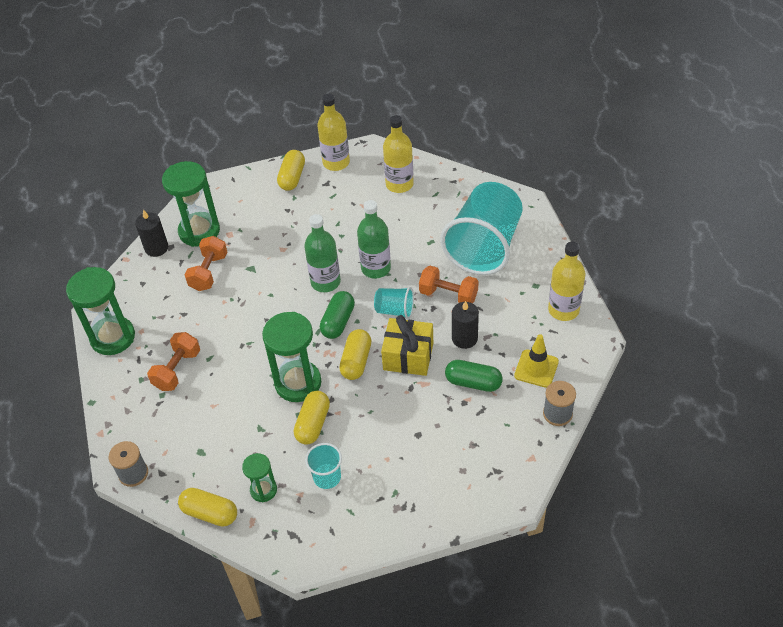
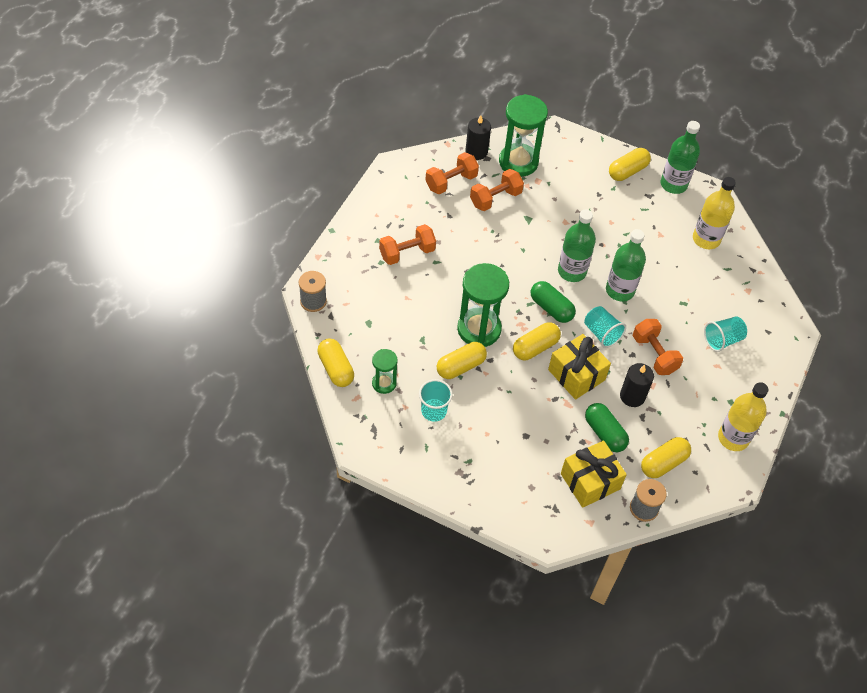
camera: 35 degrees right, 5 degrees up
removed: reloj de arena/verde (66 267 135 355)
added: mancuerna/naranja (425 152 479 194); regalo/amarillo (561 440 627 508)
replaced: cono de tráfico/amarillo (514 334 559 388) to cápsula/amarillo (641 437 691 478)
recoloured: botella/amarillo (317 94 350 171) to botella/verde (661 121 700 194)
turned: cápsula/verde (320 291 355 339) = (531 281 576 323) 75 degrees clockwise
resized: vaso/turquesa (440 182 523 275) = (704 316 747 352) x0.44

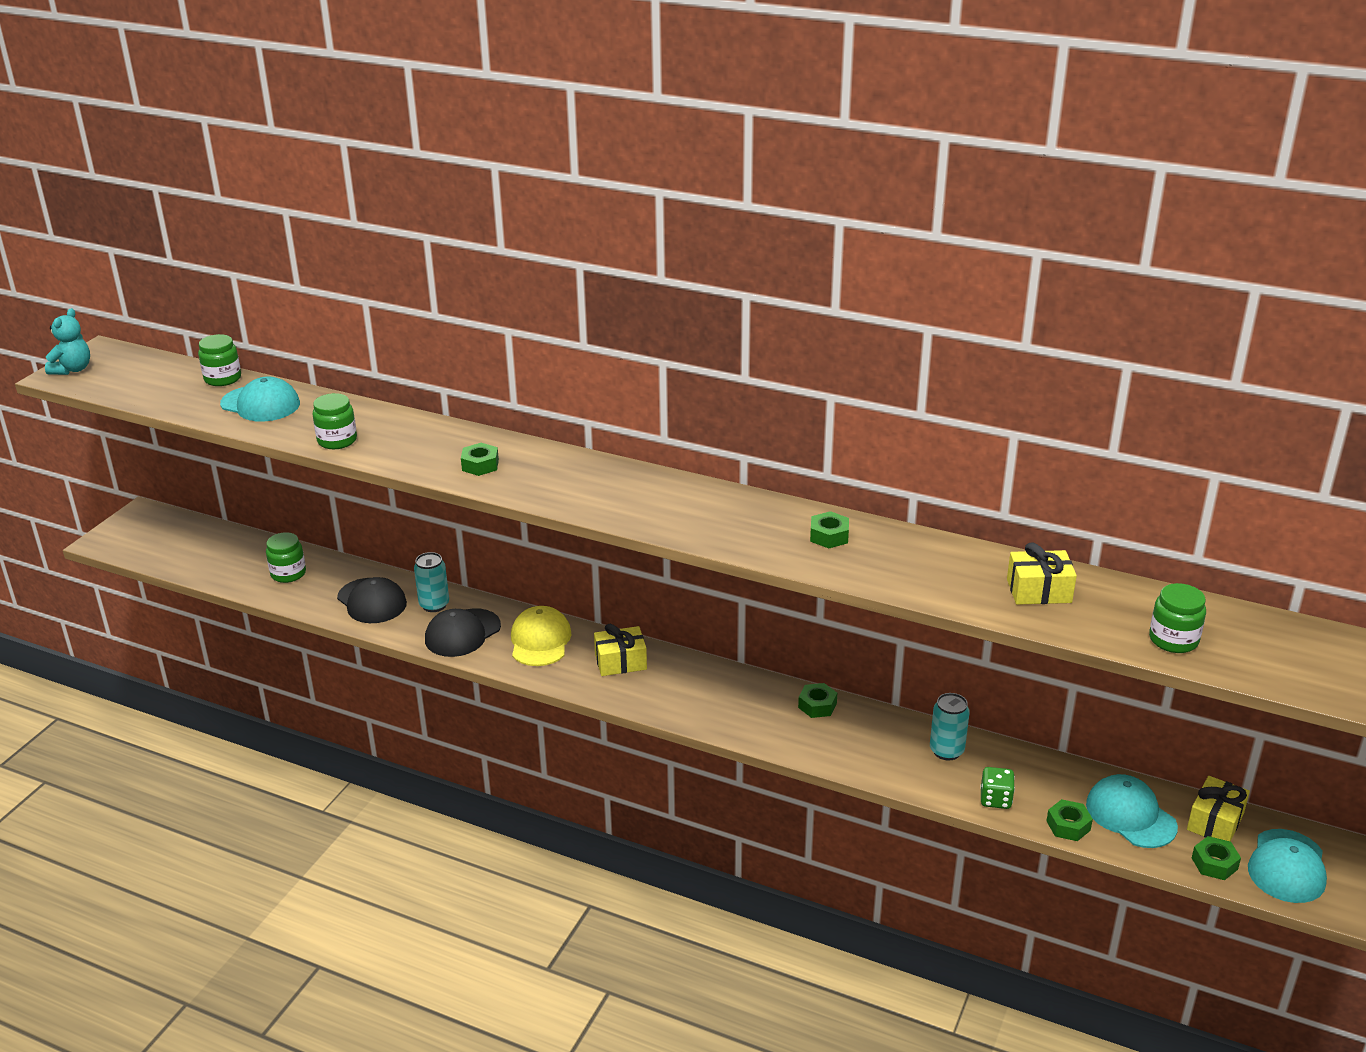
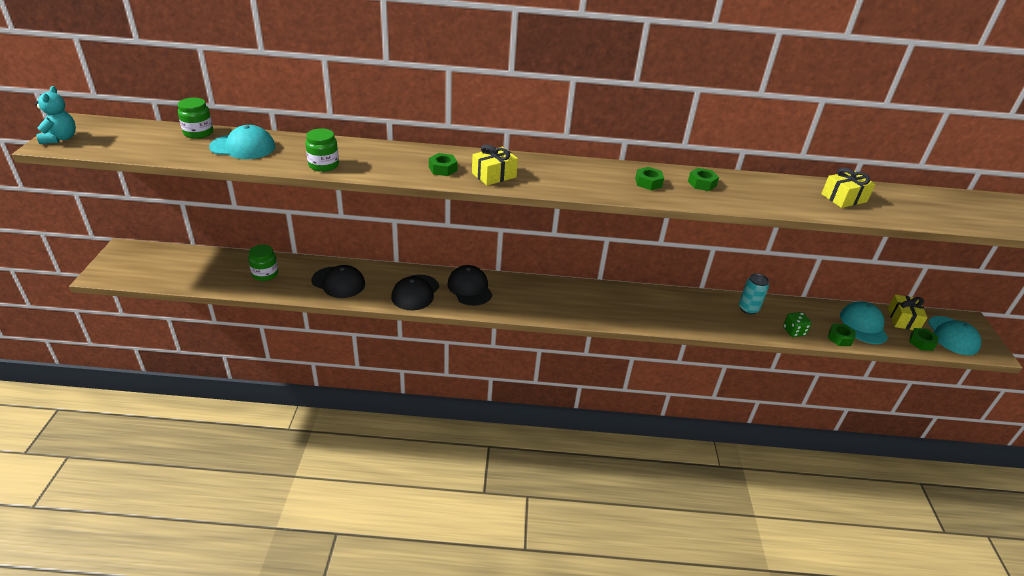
camera: 25 degrees left, 5 degrees up
removed: lata/turquesa (414 552 449 612); tarro/verde (1149 583 1206 653)
moved: regalo/amarillo (594 623 647 676) to (472 144 518 186); tuerca/verde (798 683 837 718) to (635 167 664 190)
recoloured: gorra/amarillo (511 606 572 666) to gorra/negro (447 265 492 306)
turned: gorra/turquesa (1086 774 1178 848) = (840 301 888 344) 60 degrees clockwise

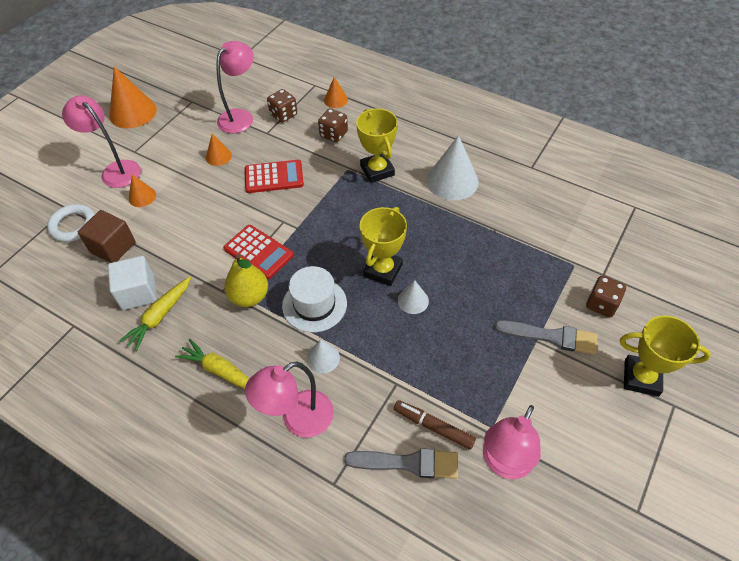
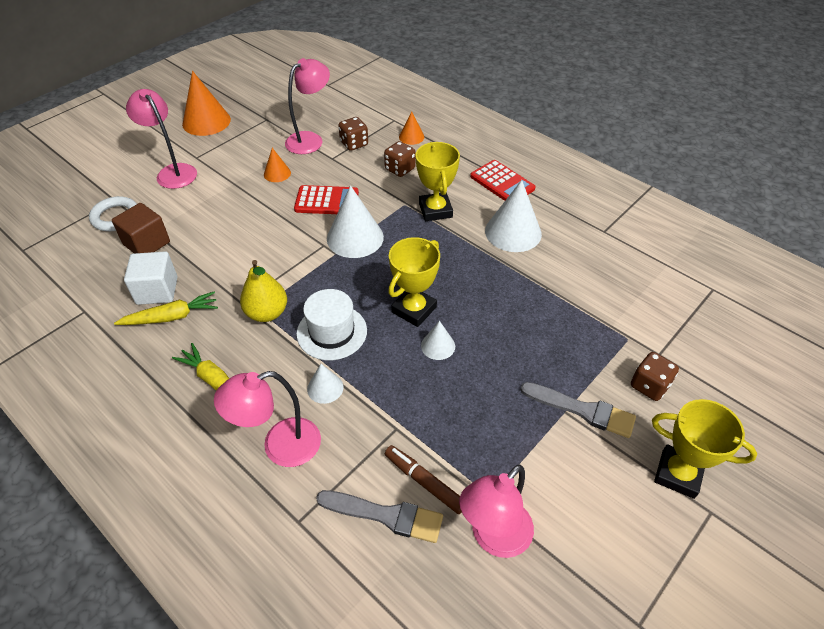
camera: 10 degrees right, 5 degrees down
removed: cono/naranja (129 175 156 207)
added: cono/blanco (327 185 384 258)
moved: calculadora/rojo (224 225 294 279) to (470 160 536 201)
turned: zanahoria/amarillo (119 277 191 351) = (114 292 218 325) 150 degrees counterclockwise

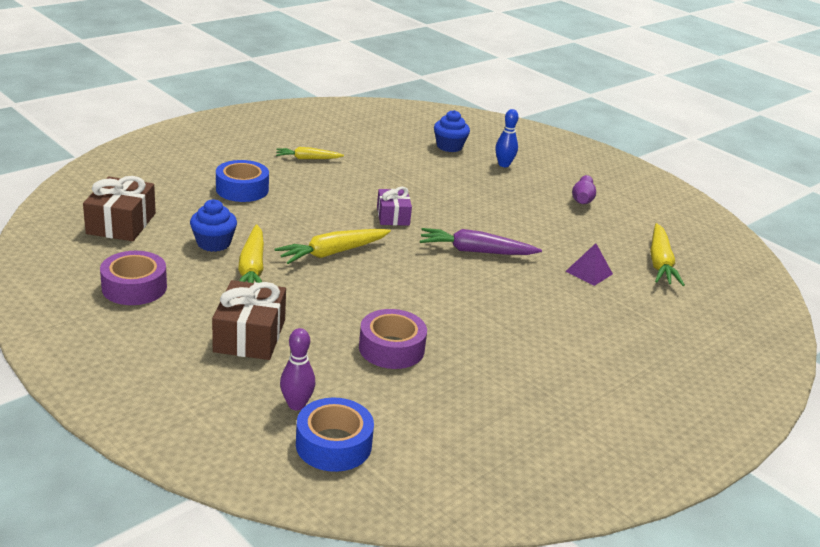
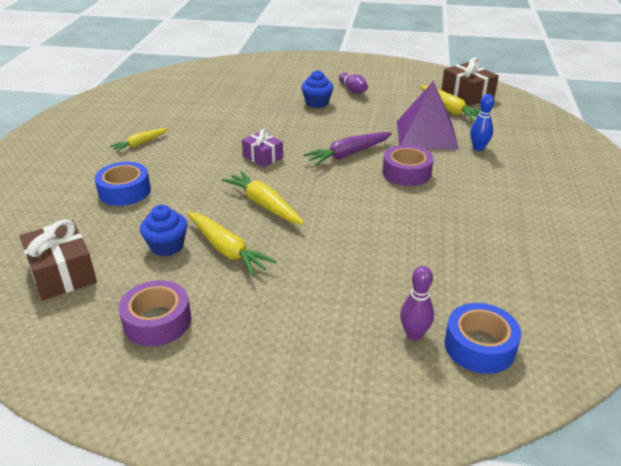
camera: 35 degrees left, 5 degrees up
moved: bolo/azul (495 109 519 167) to (470 94 494 151); magdalena/azul (434 110 470 152) to (301 70 333 108); regalo/marrón (212 280 286 360) to (441 58 499 106); cinta adhesiva/morado (359 309 427 369) to (383 145 434 186)
turned: zanahoria/amarillo (275 229 391 264) = (221 171 304 225) 120 degrees clockwise
resized: pirámide/morado (565 243 613 286) = (397 81 459 150) x2.12

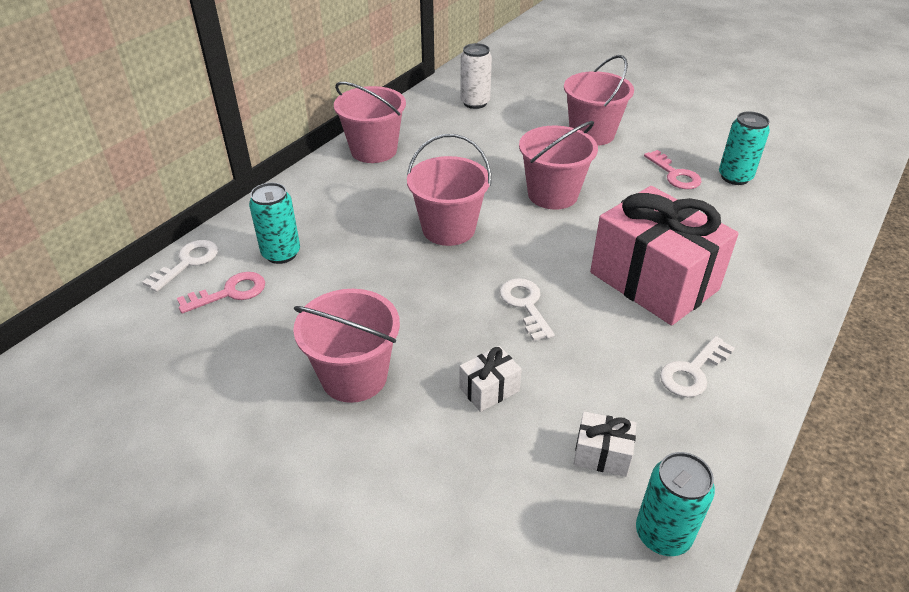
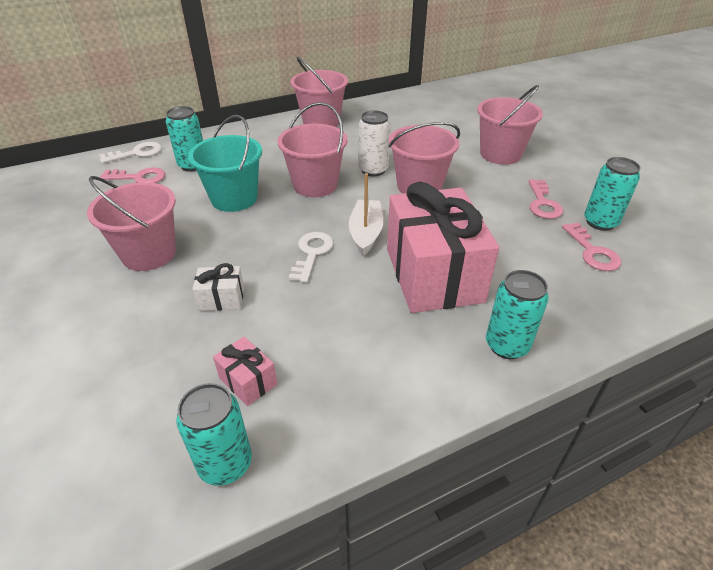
camera: 30 degrees right, 0 degrees up
removed: llave/blanco (660 336 735 397)
added: balde/turquesa (188 115 262 212); barco/blanco (349 173 383 256); llave/rosa (562 222 621 271); lata/turquesa (486 270 549 359)
moved: lata/blanco (460 43 492 109) to (358 110 391 177)
recoloured: regalo/blanco (574 411 637 477) to regalo/rosa (213 337 277 406)

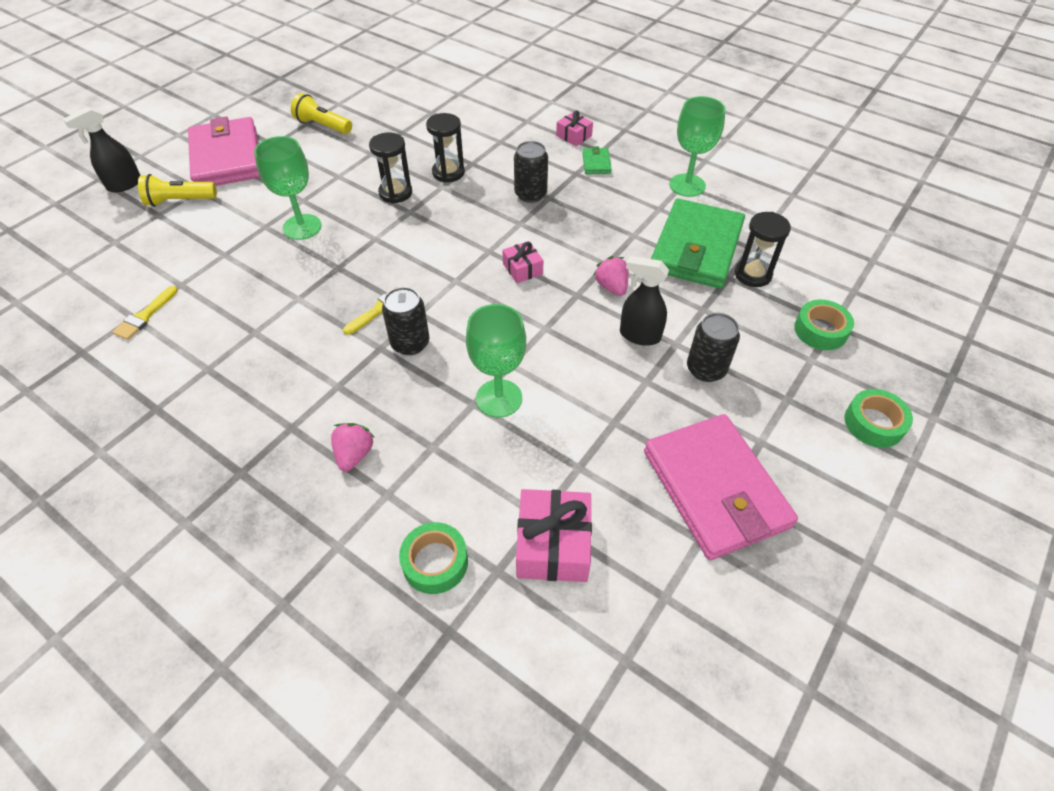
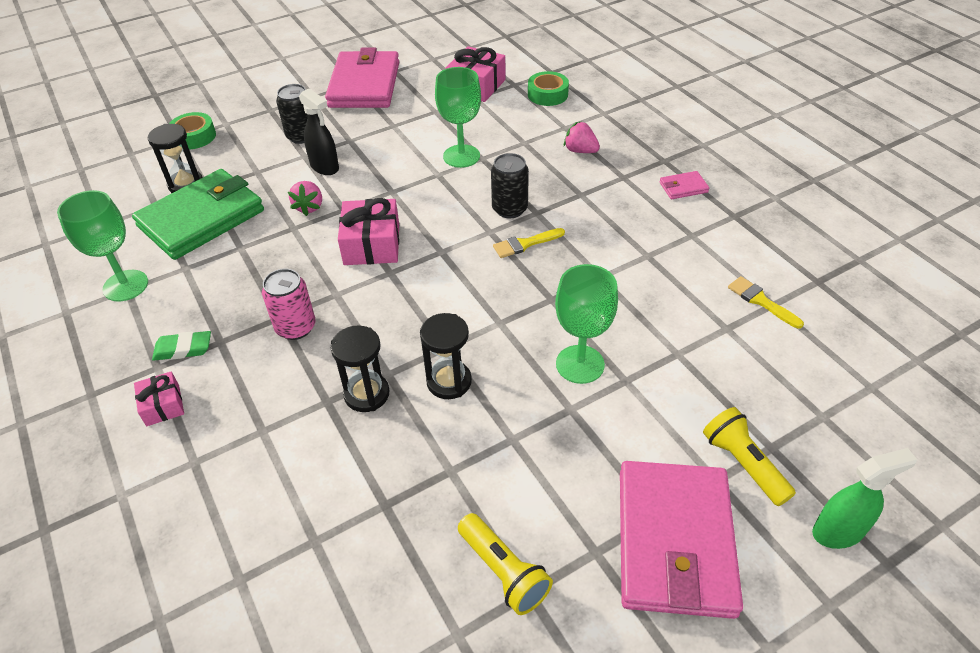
camera: 155 degrees left, 5 degrees down
removed: cinta adhesiva/verde (844 389 913 448)
added: cartera/rosa (660 171 709 199)
replaced: cartera/verde (582 146 612 174) to goma de borrar/verde (152 331 211 361)
recoloured: pulverizador/negro (63 107 140 193) to pulverizador/verde (812 448 917 549); lata/negro (514 141 548 203) to lata/rosa (262 269 315 340)
turned: lámpara de mano/amarillo (138 174 217 207) = (703 407 796 506) 135 degrees counterclockwise; pincel/amarillo (112 286 178 340) = (728 276 804 329) 90 degrees counterclockwise; fresa/rosa (331 423 375 472) = (564 121 600 153) 90 degrees clockwise
resized: regalo/rosa (502 241 543 283) = (338 198 399 265) x1.73

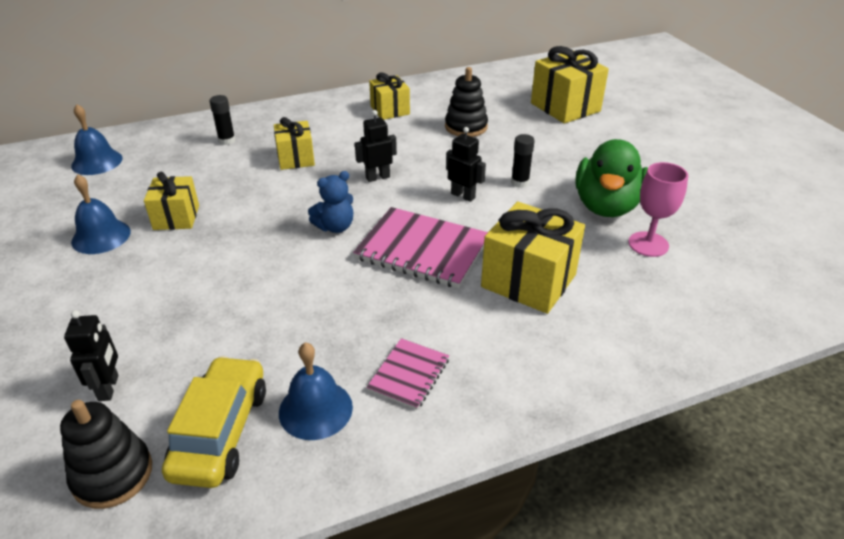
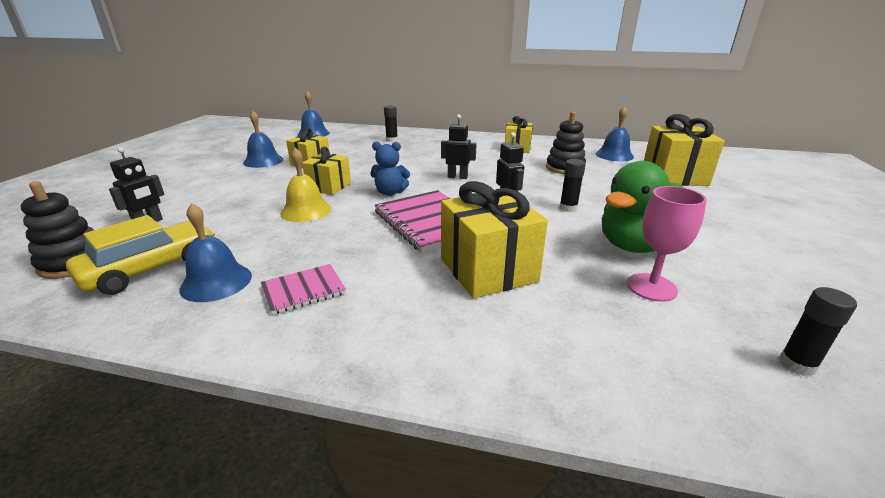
camera: 35 degrees right, 10 degrees down
added: campana/azul (596 106 634 161); campana/amarillo (280 148 332 222); barra de pegamento/negro (779 287 857 376)
moved: regalo/amarillo (274 117 315 170) to (302 147 351 195)

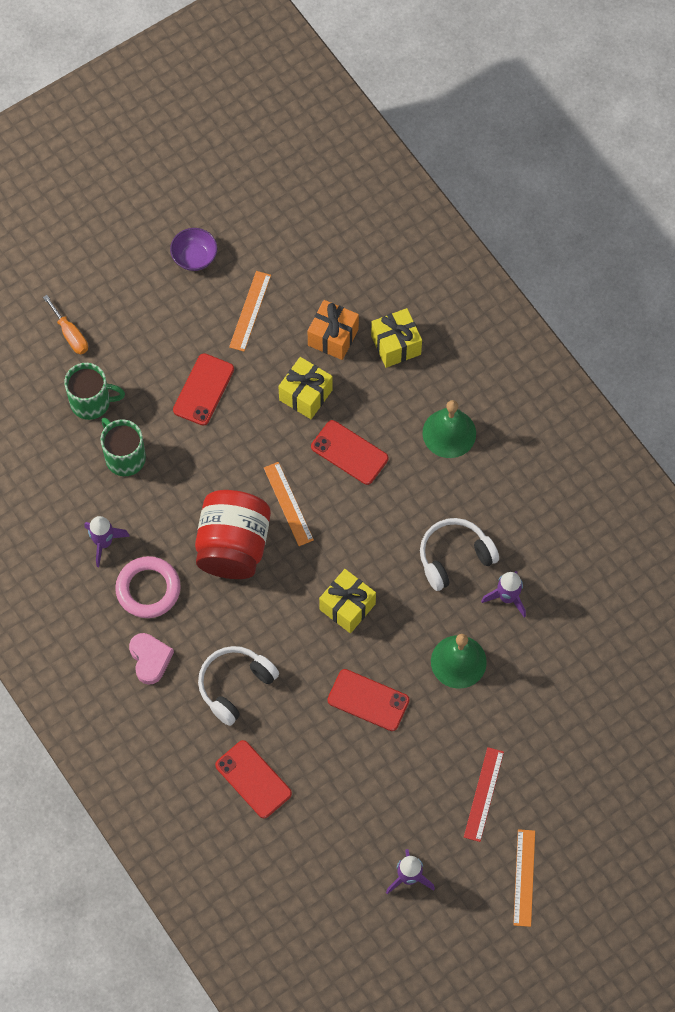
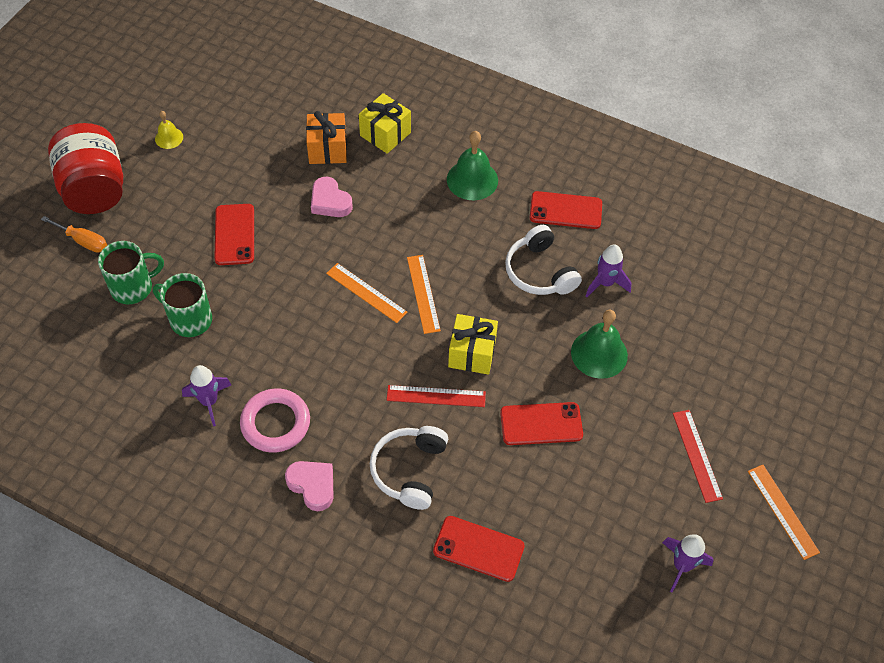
camera: 30 degrees left, 10 degrees down
added: regla/rojo (387 385 486 407)
moved: regla/naranja (229 271 271 351) to (407 255 441 334); móvil/rojo (311 420 388 485) to (530 191 602 229); tarro/rojo (195 490 271 579) to (48 123 123 214)
replaced: cuenco/morado (170 228 218 271) to campana/amarillo (155 111 183 149); regalo/amarillo (278 357 333 419) to corazón/rosa (311 177 353 217)
turned: auriculares/blanco (420 518 499 591) = (505 225 582 295) 60 degrees counterclockwise

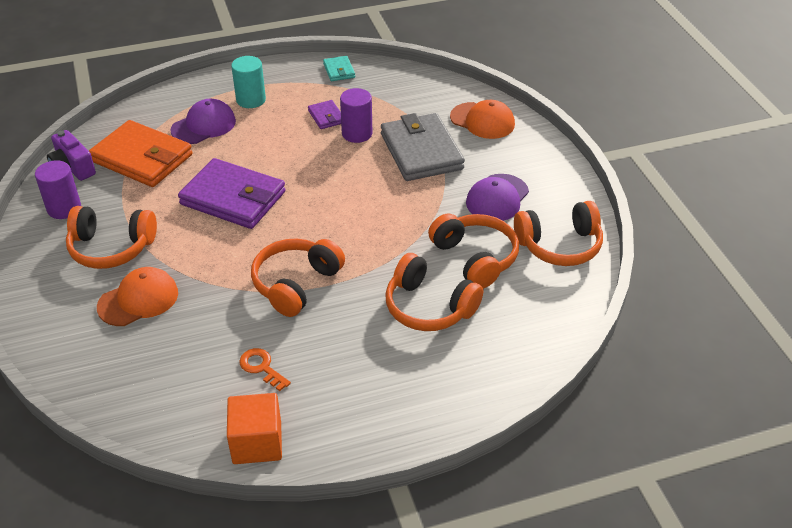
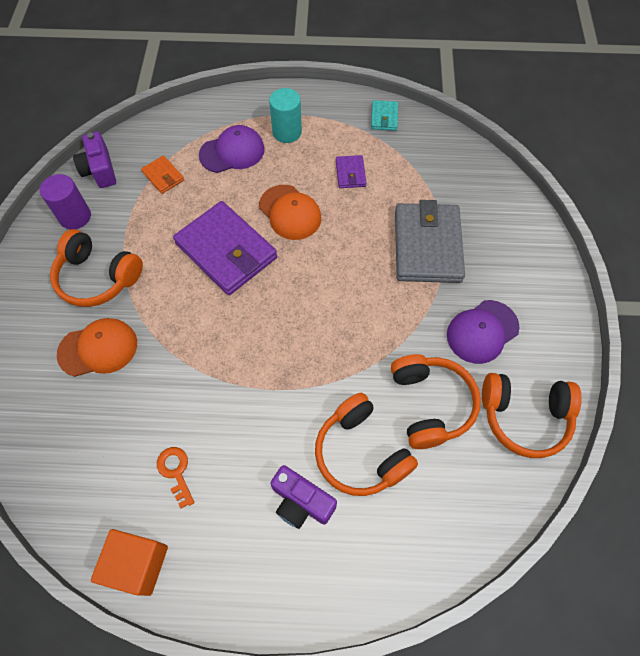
camera: 20 degrees right, 20 degrees up
removed: cilindro/morado (340 88 372 143); auriculares/naranja (251 238 345 317)
added: cámara/morado (270 465 337 529)
moved: gorra/naranja (450 100 515 139) to (259 185 321 240)
resized: cartera/naranja (89 120 193 187) = (141 156 184 194) x0.46

